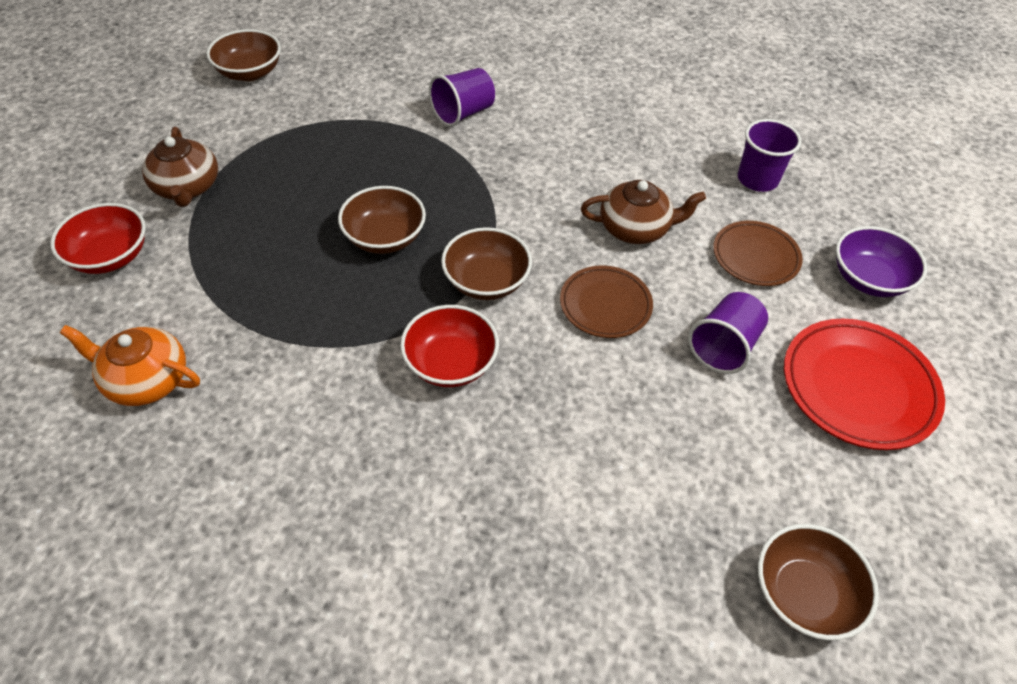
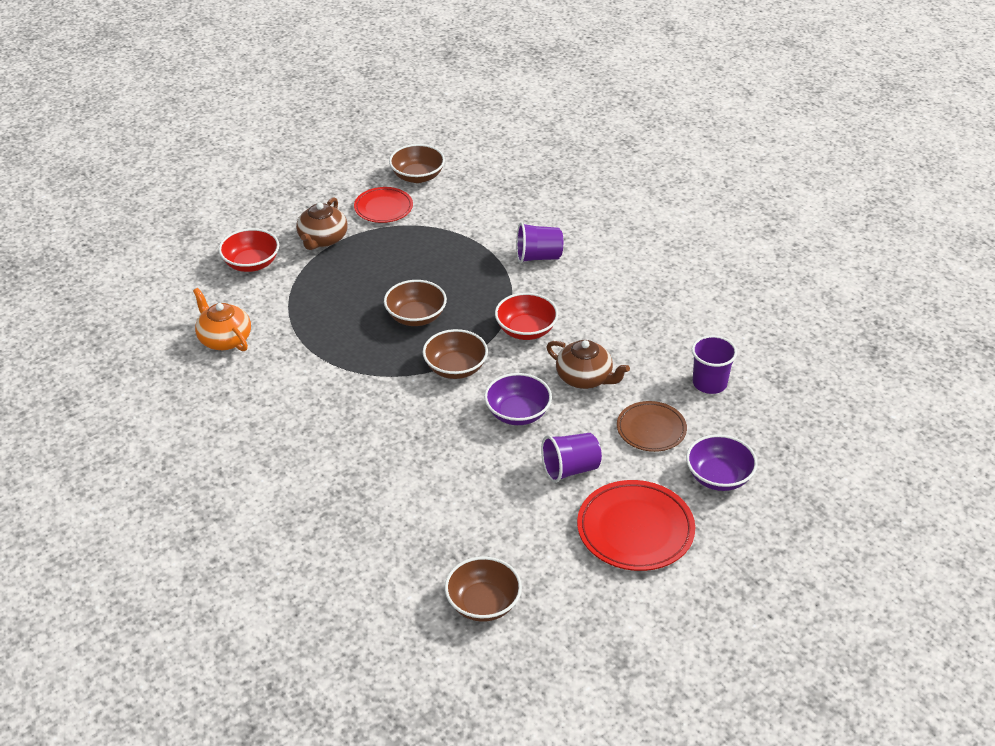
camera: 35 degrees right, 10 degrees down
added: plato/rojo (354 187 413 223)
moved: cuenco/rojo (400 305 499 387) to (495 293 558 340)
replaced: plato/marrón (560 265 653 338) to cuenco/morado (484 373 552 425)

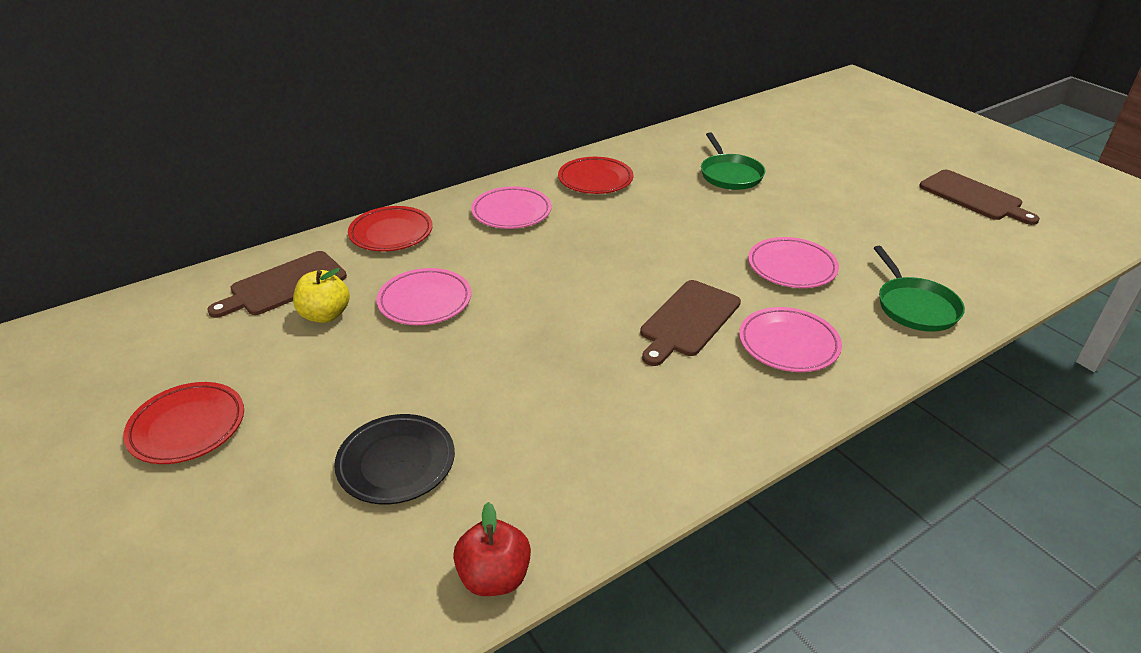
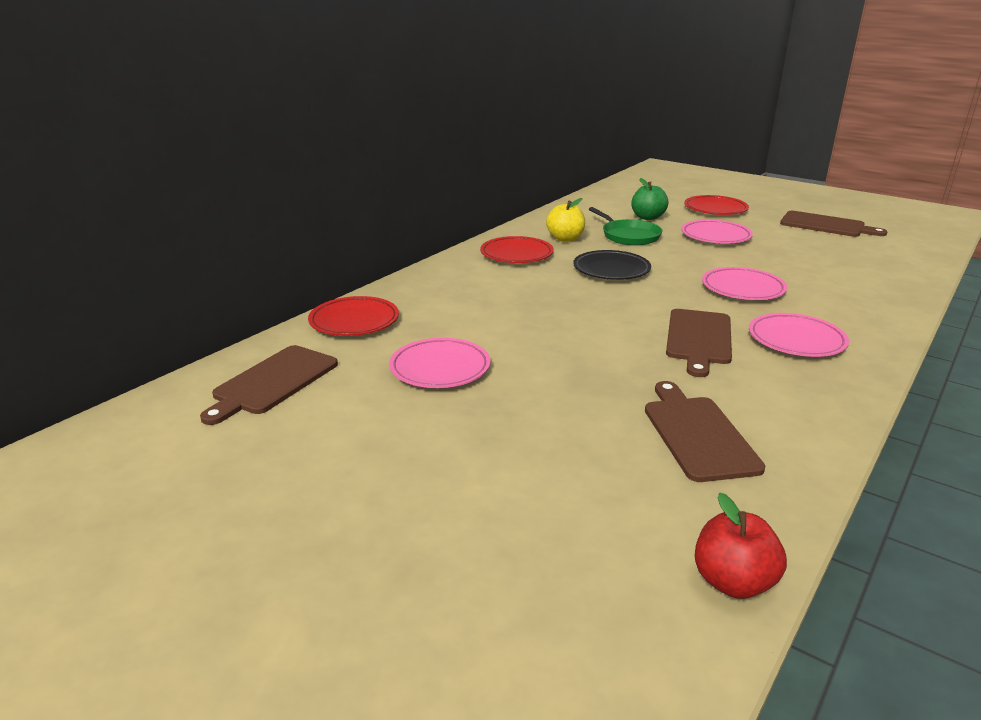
camera: 20 degrees left, 10 degrees down
removed: sartén/verde (874 246 965 332)
added: manzana/verde (631 178 668 220); tabla de cortar/marrón (645 381 765 482)
moved: plato/rosa (471 187 552 229) to (681 220 753 243); manzana/amarillo (293 268 350 323) to (546 198 585 242); plato/rojo (123 382 244 464) to (684 195 749 215); plato/negro (334 414 455 504) to (573 250 651 280)

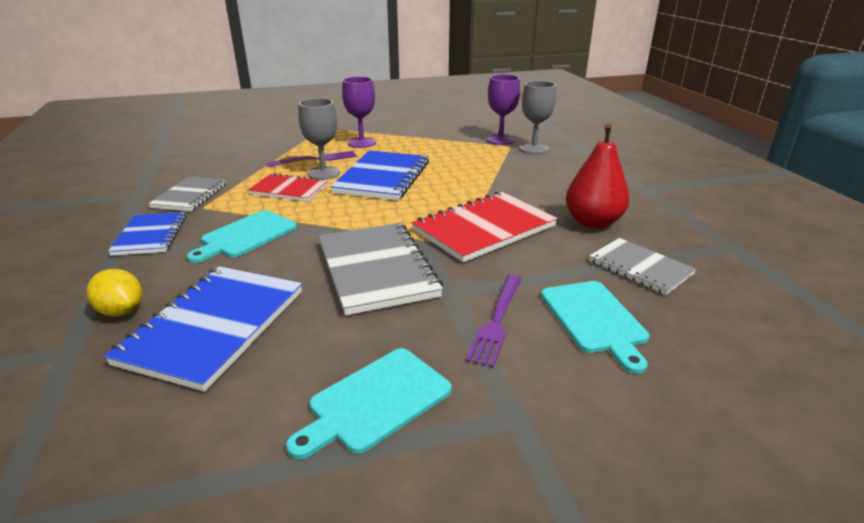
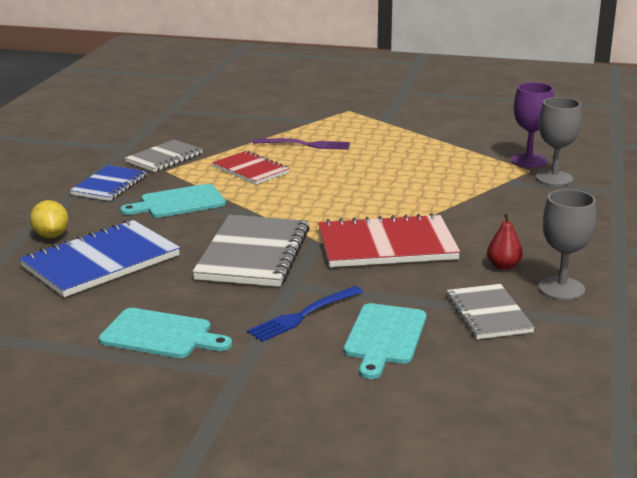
camera: 30 degrees right, 5 degrees down
removed: copa/morado (342 77 376 148); cuaderno/azul (331 150 429 201)
moved: copa/gris (298 98 340 180) to (538 189 596 300)
recoloured: tenedor/morado (466 275 522 368) to tenedor/azul (247 286 363 342)
turned: tabla de cortar/turquesa (286 348 452 459) = (99 308 232 358) 150 degrees counterclockwise
resized: pera/rojo (566 124 630 229) = (487 213 523 270) x0.52

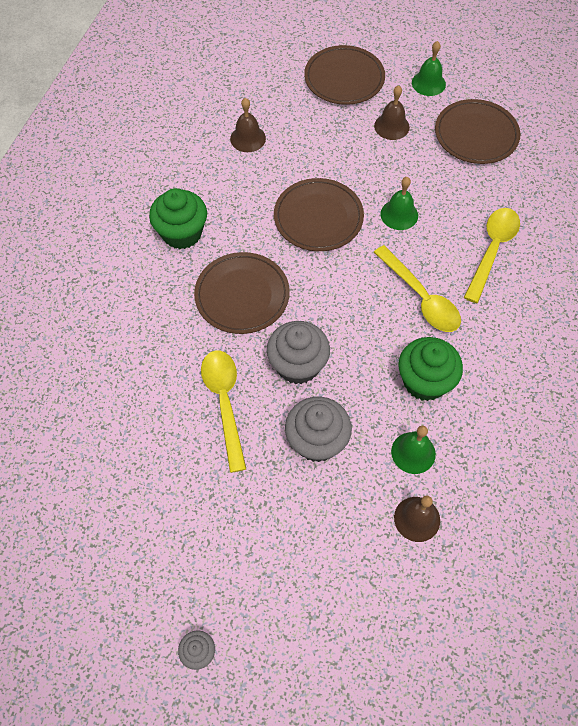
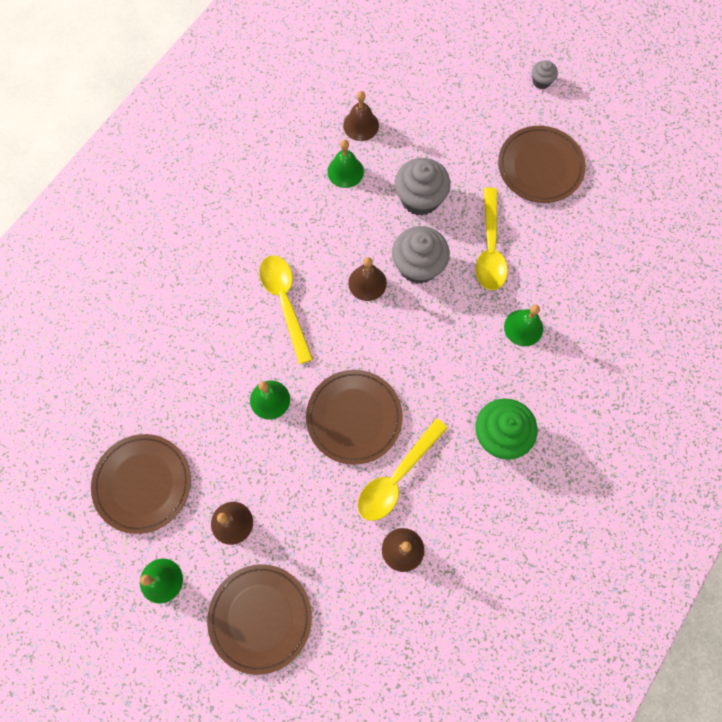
camera: 165 degrees left, 10 degrees up
removed: magdalena/verde (398 337 463 401)
added: campana/marrón (348 257 387 301); campana/verde (504 305 543 346)
moved: cuchara/amarillo (464 208 520 303) to (358 418 448 521); plato/marrón (194 252 290 334) to (498 126 586 203)

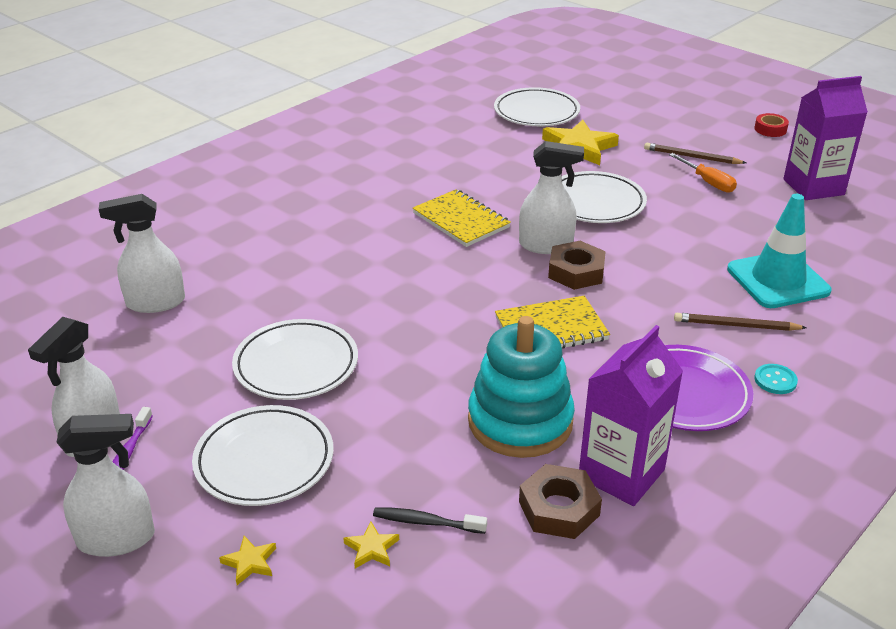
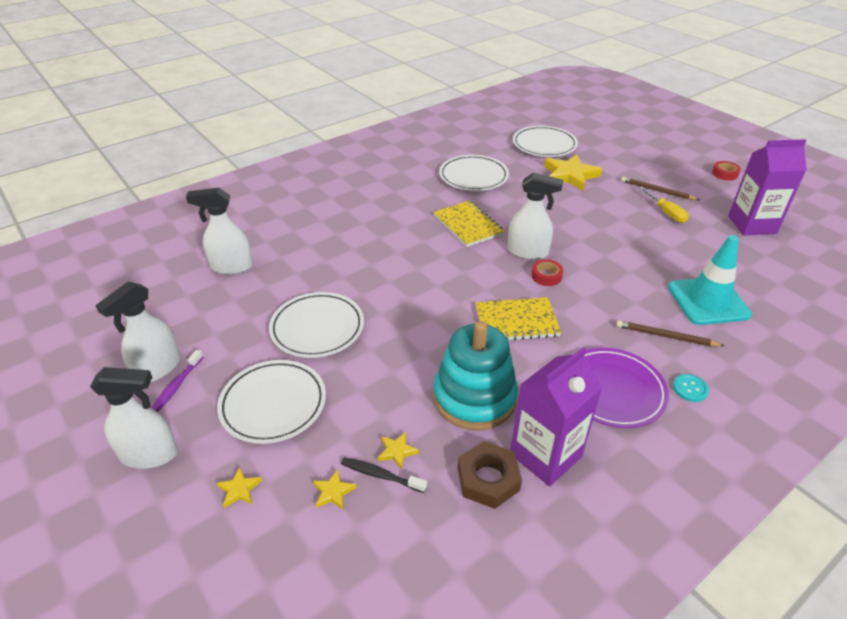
camera: 10 degrees right, 5 degrees up
added: estrella/amarillo (378 432 419 470)
moved: plato/blanco (561 171 647 223) to (439 155 509 191)
replaced: tuerca/marrón (548 241 606 290) to cinta adhesiva/rojo (531 259 563 286)
recoloured: destornillador/naranja (669 153 737 193) to destornillador/amarillo (639 187 689 223)

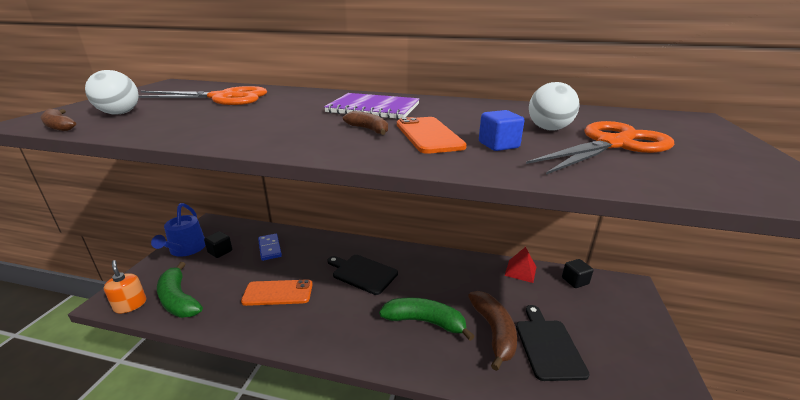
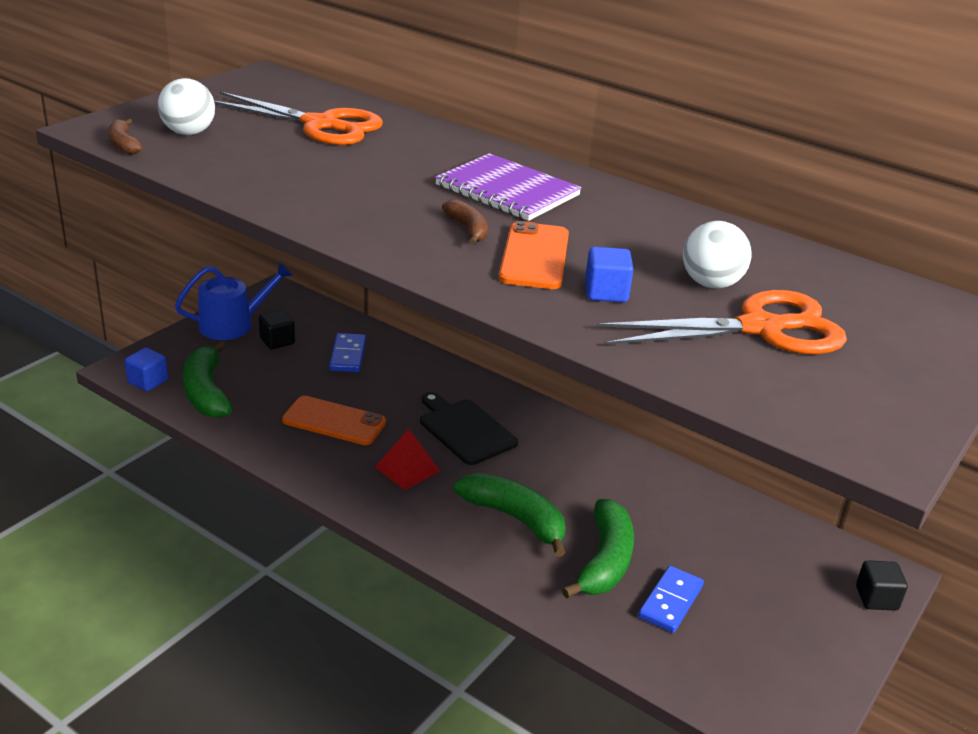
camera: 20 degrees right, 5 degrees up
moved: pirámide/rojo (504 247 536 283) to (375 429 440 490); cubo/negro (562 259 594 288) to (856 560 908 610)
replaced: dispensador de jabón/naranja (104 260 146 313) to cubo/azul (125 348 168 391); tabla de cortar/negro (516 305 590 381) to ficha de dominó/azul (638 566 704 633)
recoloured: plátano/marrón (468 291 517 371) to plátano/verde (562 499 634 599)
turned: regadera/azul (151 203 206 257) = (175 262 293 340) 135 degrees counterclockwise

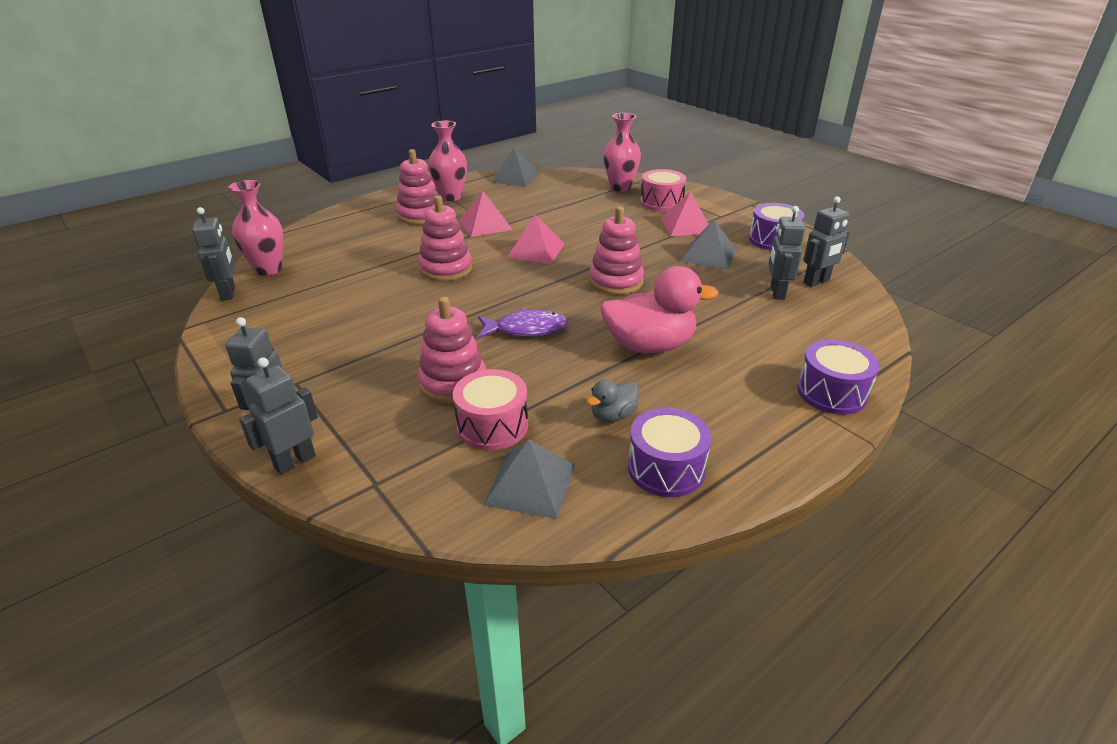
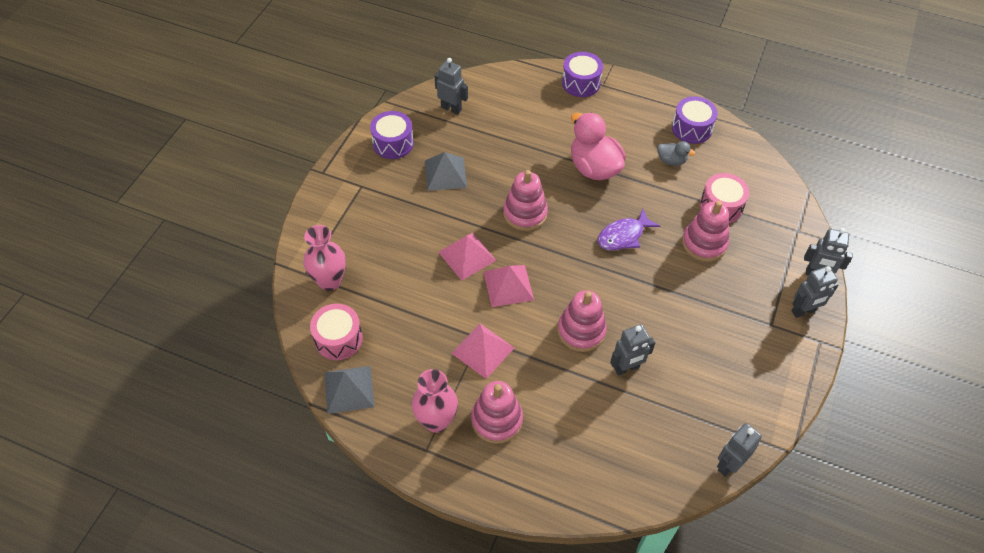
camera: 120 degrees left, 20 degrees up
removed: florero/rosa (228 180 284 276); pirámide/gris (484 439 575 519)
moved: tambor/rosa (640 169 686 212) to (310 304 363 360); pirámide/rosa (661 191 709 236) to (438 233 496 281); robot/gris (769 206 805 300) to (610 324 655 376)
turned: pez/morado (478 308 568 338) = (598 209 660 250) 90 degrees counterclockwise

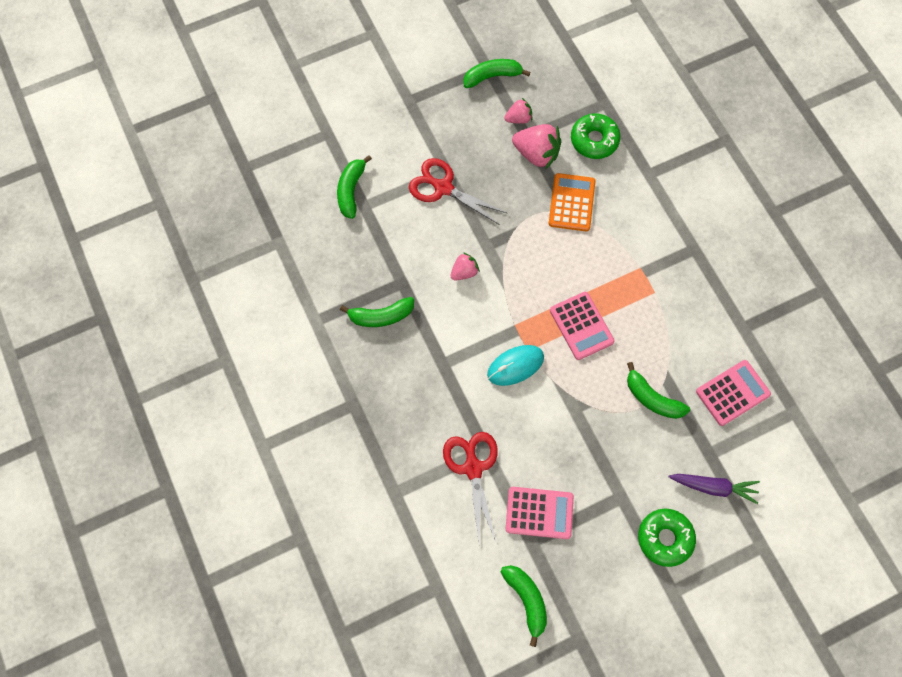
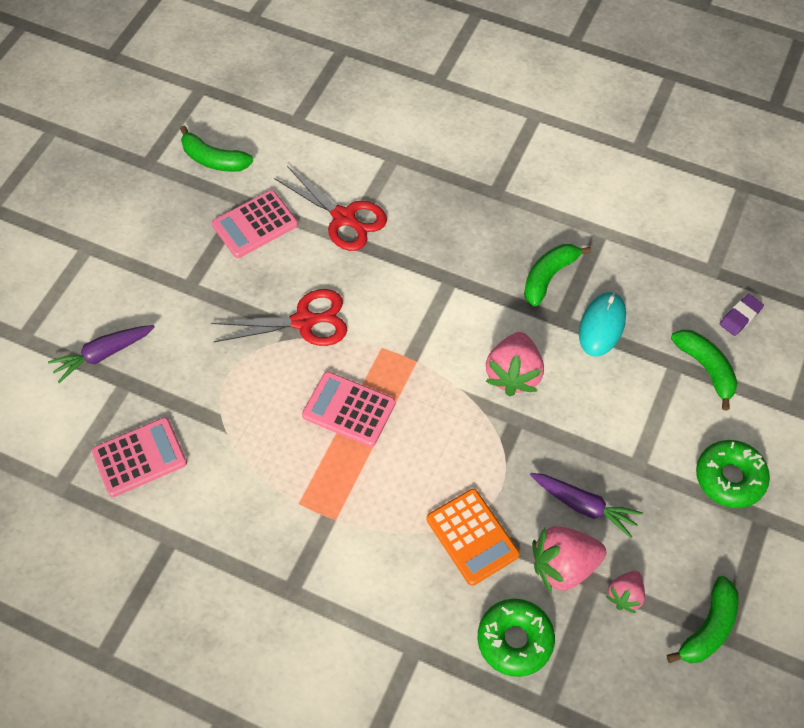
camera: 140 degrees right, 10 degrees down
removed: plátano/verde (627 362 690 419)
added: goma de borrar/morado (720 294 764 336); zanahoria/morado (530 473 643 538)
moved: tijeras/rojo (409 158 508 225) to (211 289 347 346); ratón/turquesa (487 345 544 386) to (579 292 626 357); rosquilla/verde (638 509 696 567) to (696 440 770 508)
turned: calculadora/rosa (696 360 771 426) = (92 417 187 497) 135 degrees counterclockwise
resized: fresa/rosa (451 252 480 281) = (485 332 544 396) x1.72

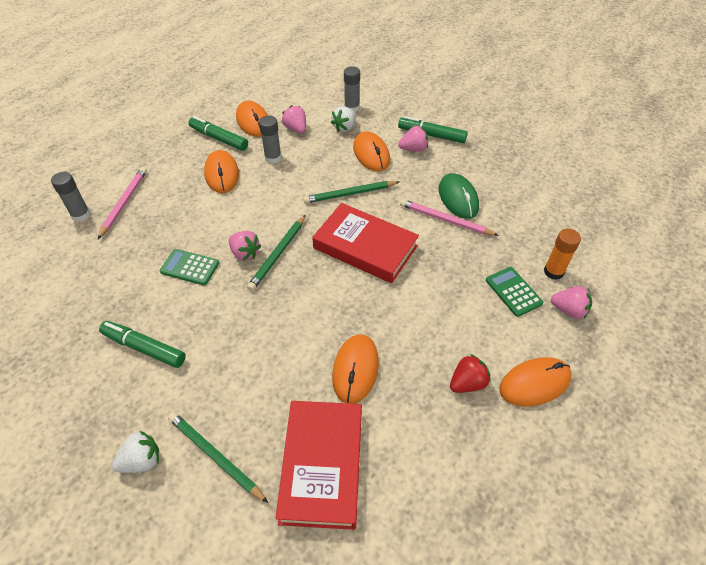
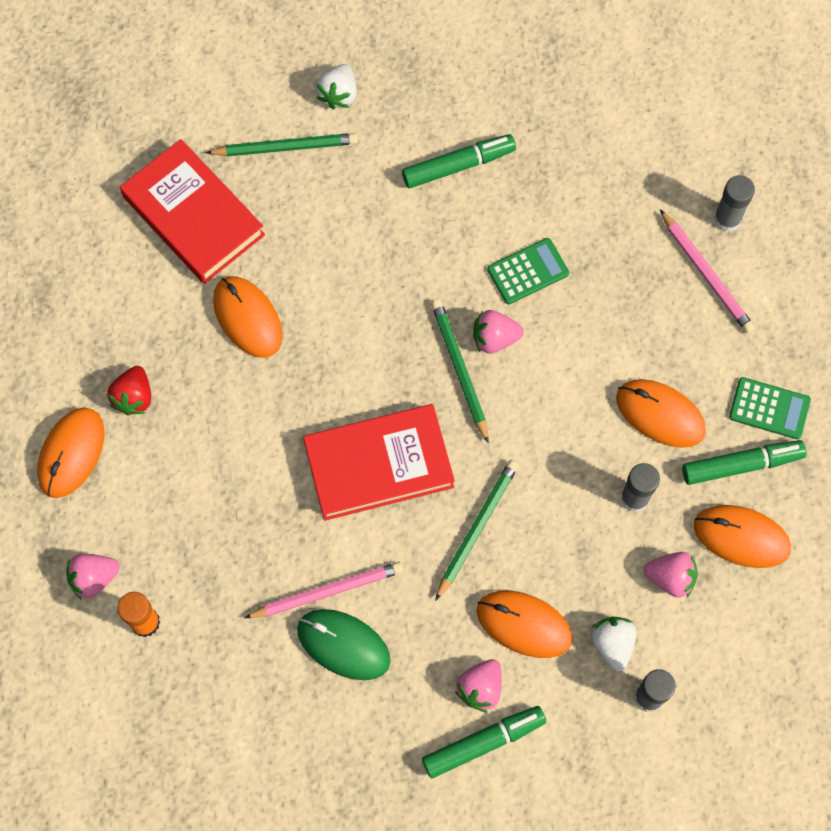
camera: 135 degrees right, 20 degrees up
moved: calculadora/verde (486 267 543 317) to (729 377 811 439)

